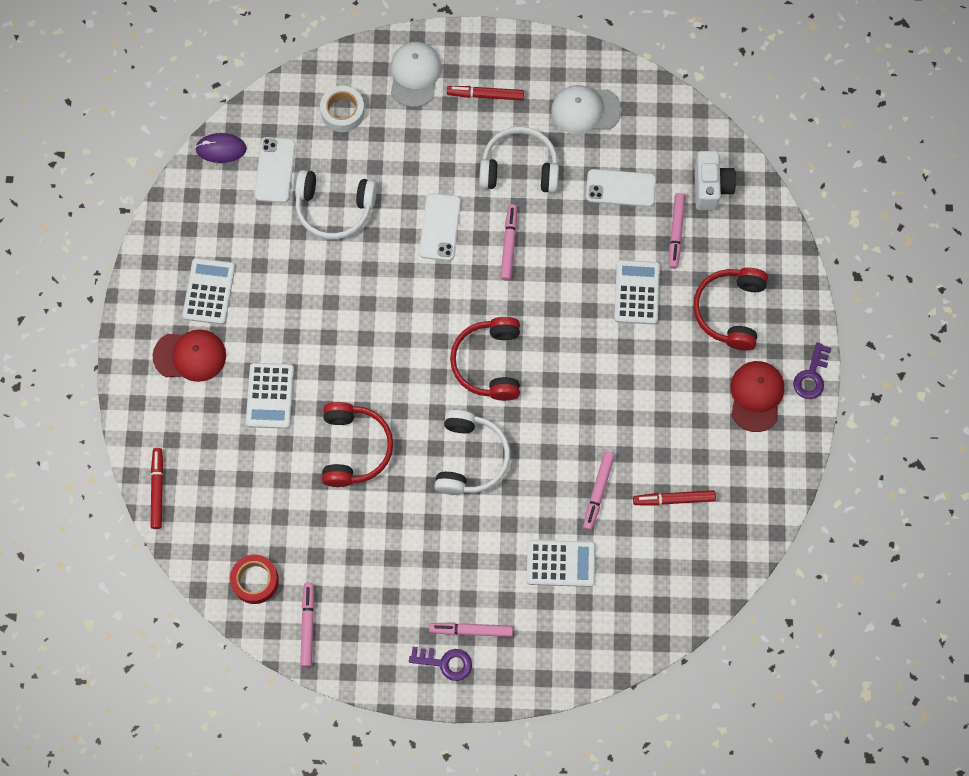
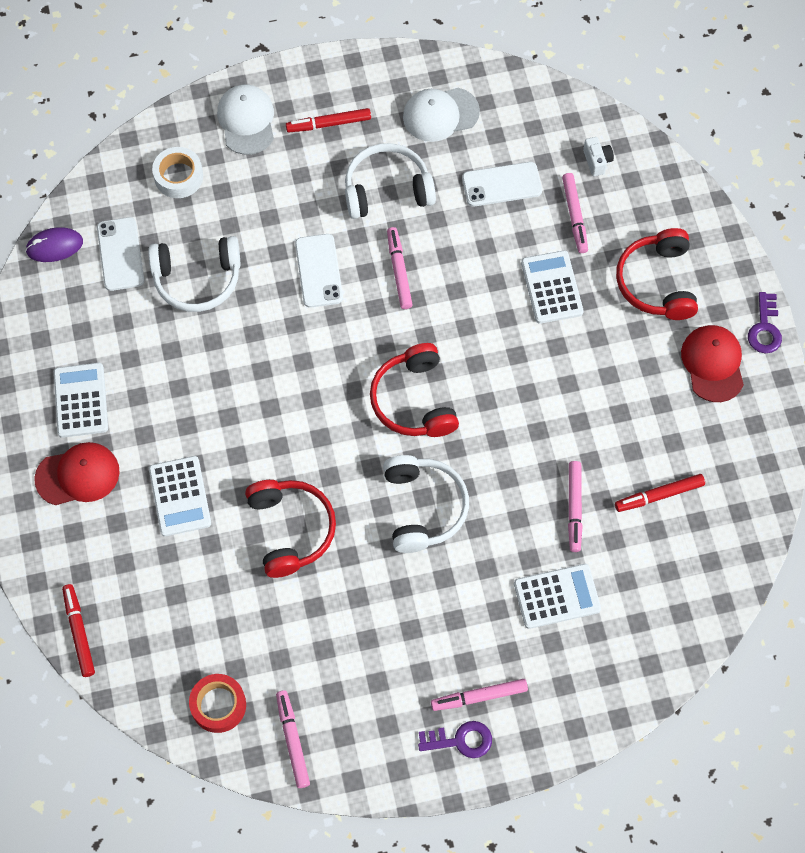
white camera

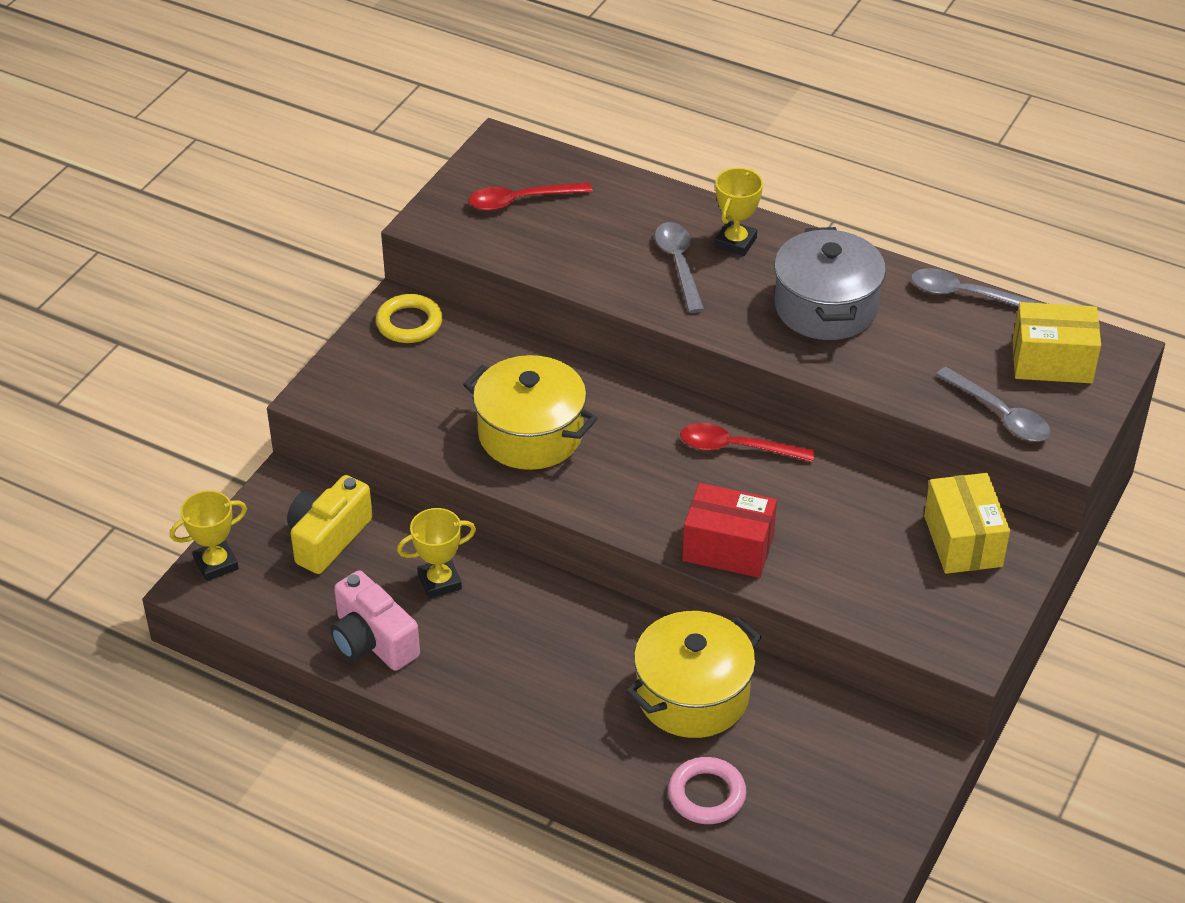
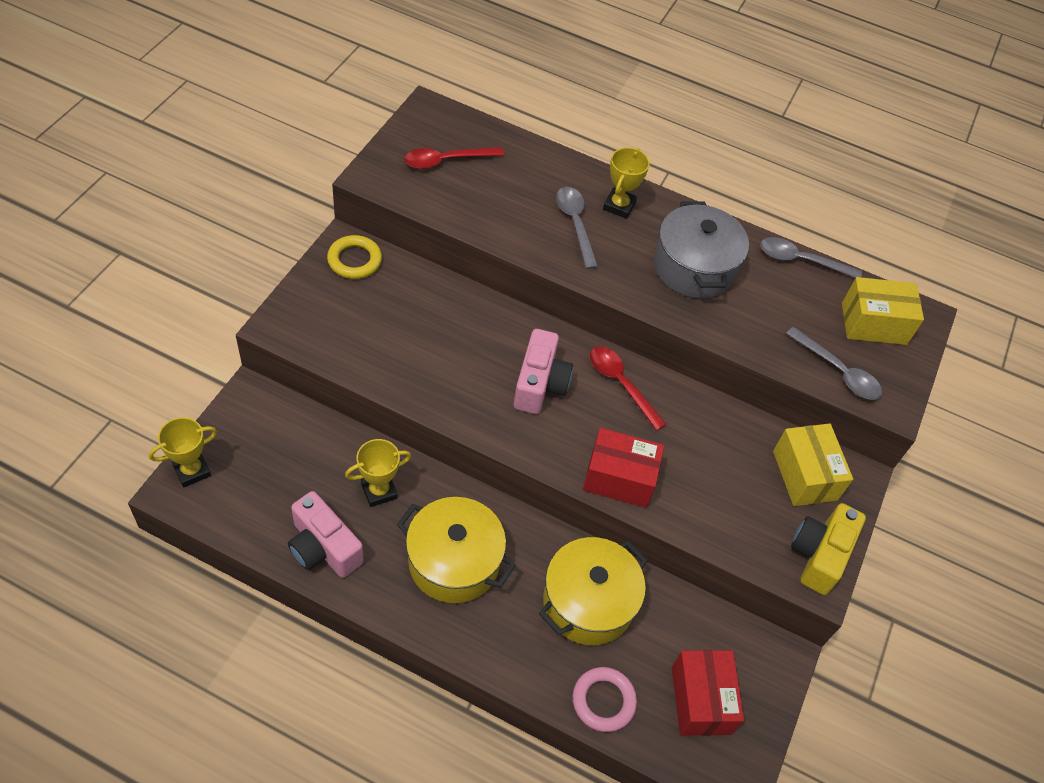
pink camera (no. 2 from left)
red box (no. 2 from left)
yellow camera
yellow pot (no. 1 from left)
red spoon (no. 2 from left)

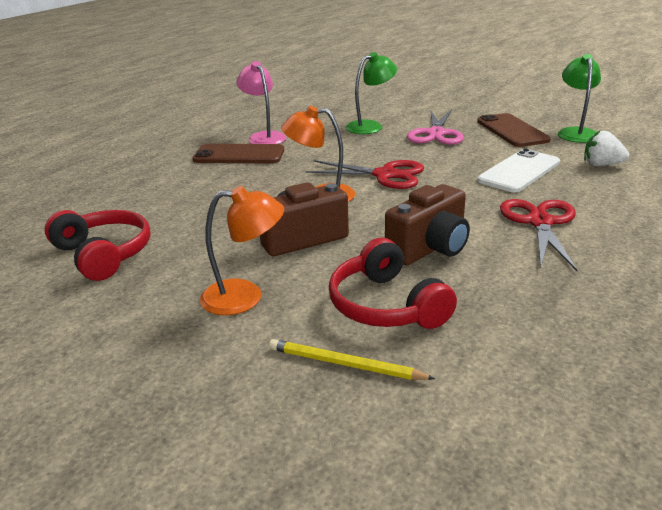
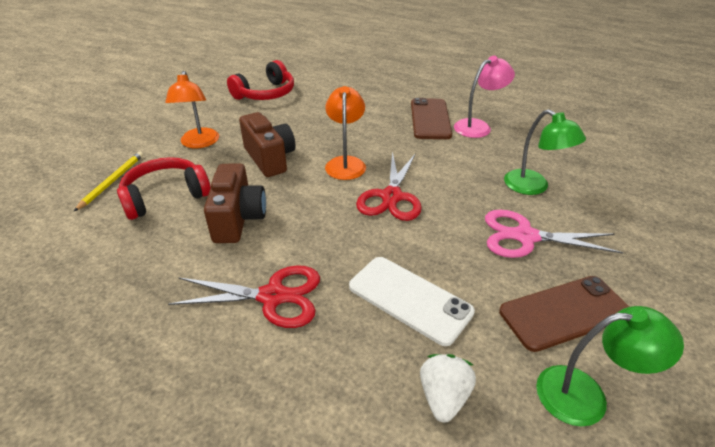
brown camera (no. 1 from left)

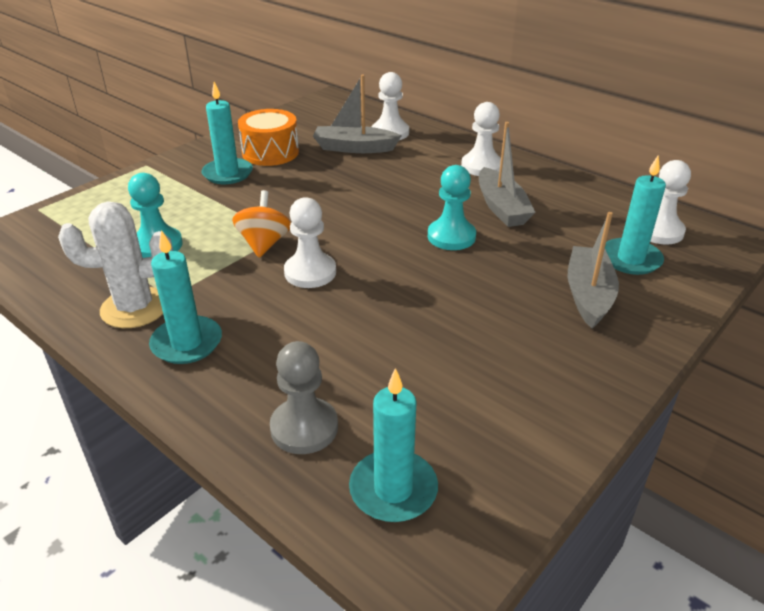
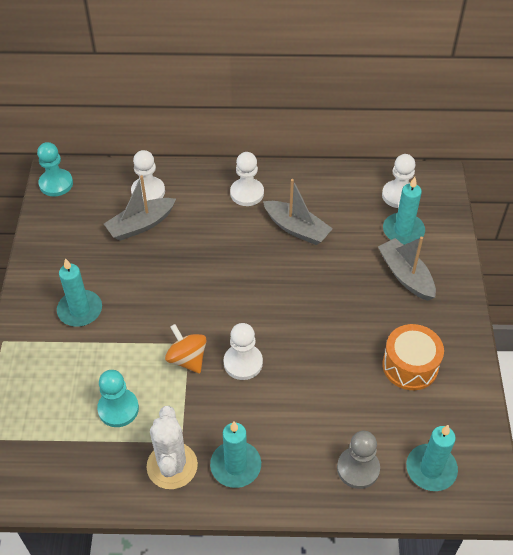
orange drum
turquoise pawn (no. 1 from left)
white cactus

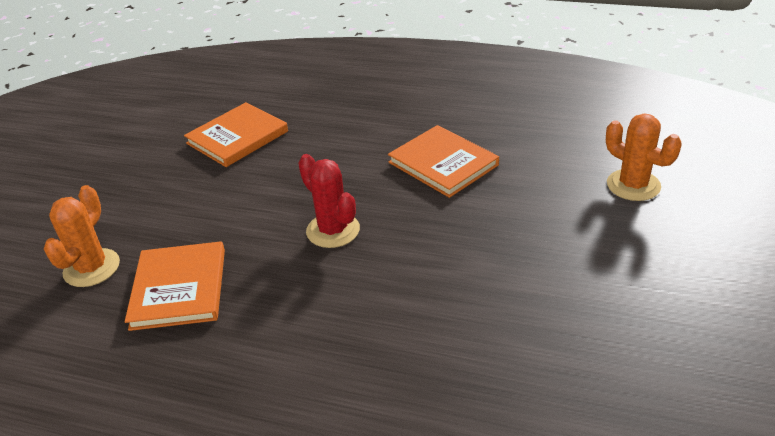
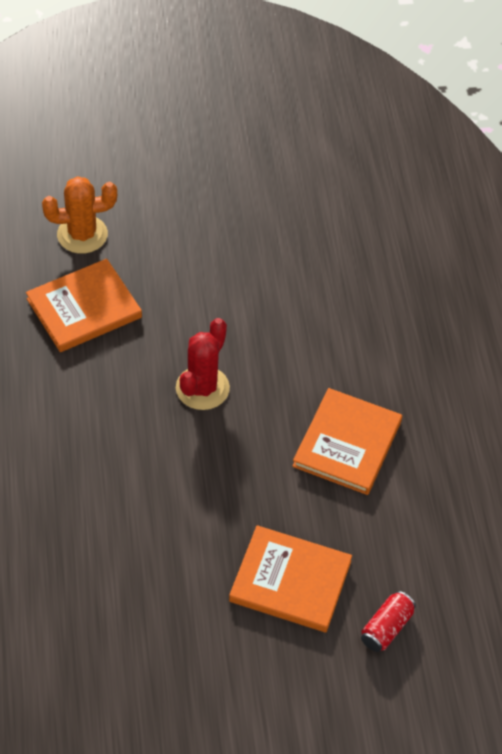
orange book (no. 2 from left)
red can

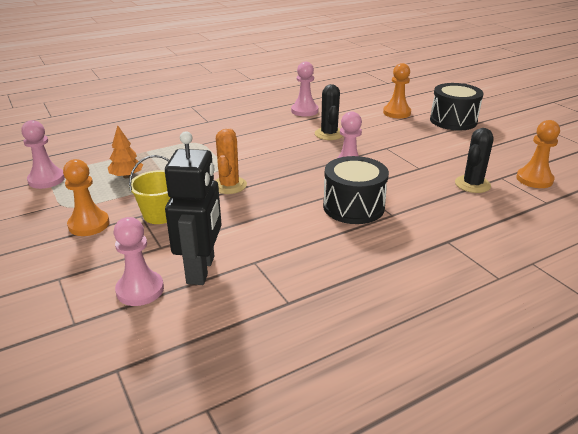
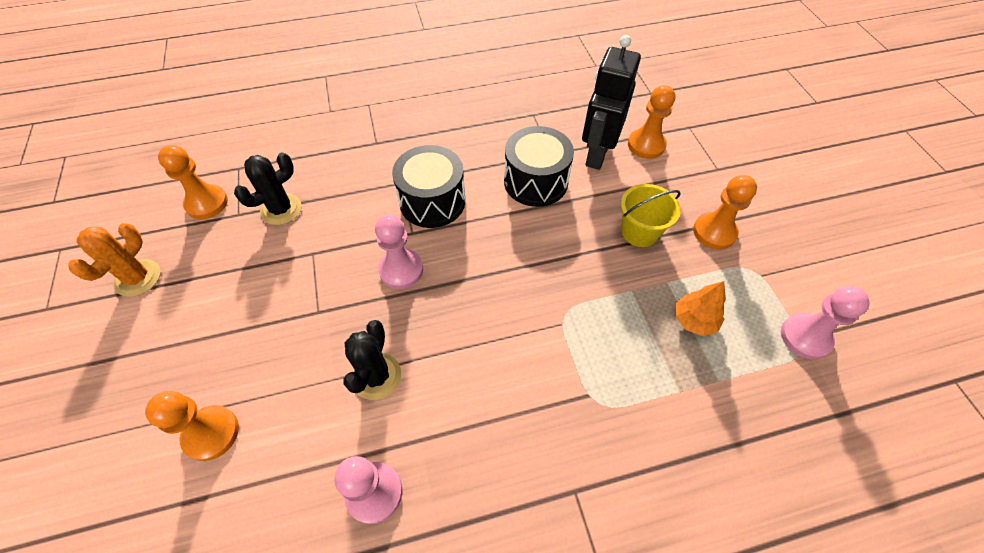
orange cactus
black drum (no. 2 from left)
orange pawn (no. 3 from left)

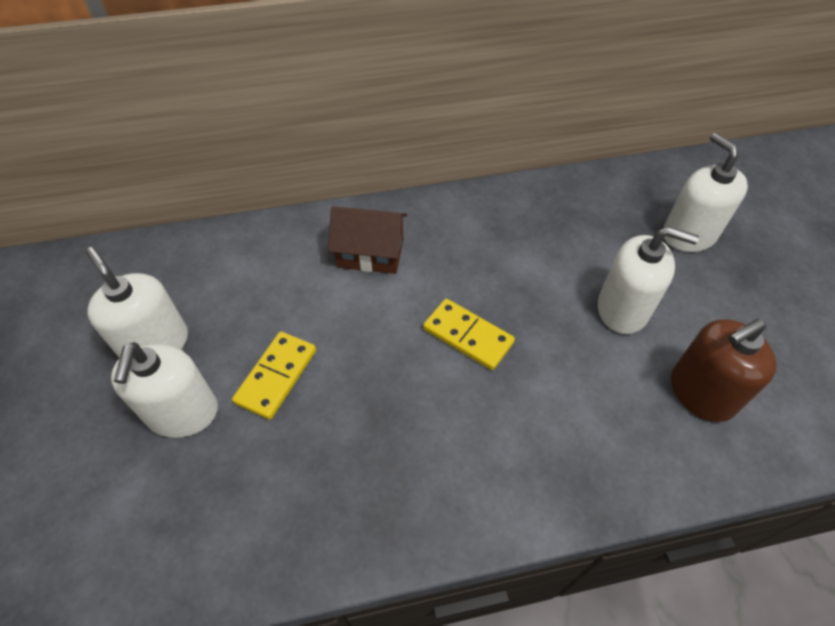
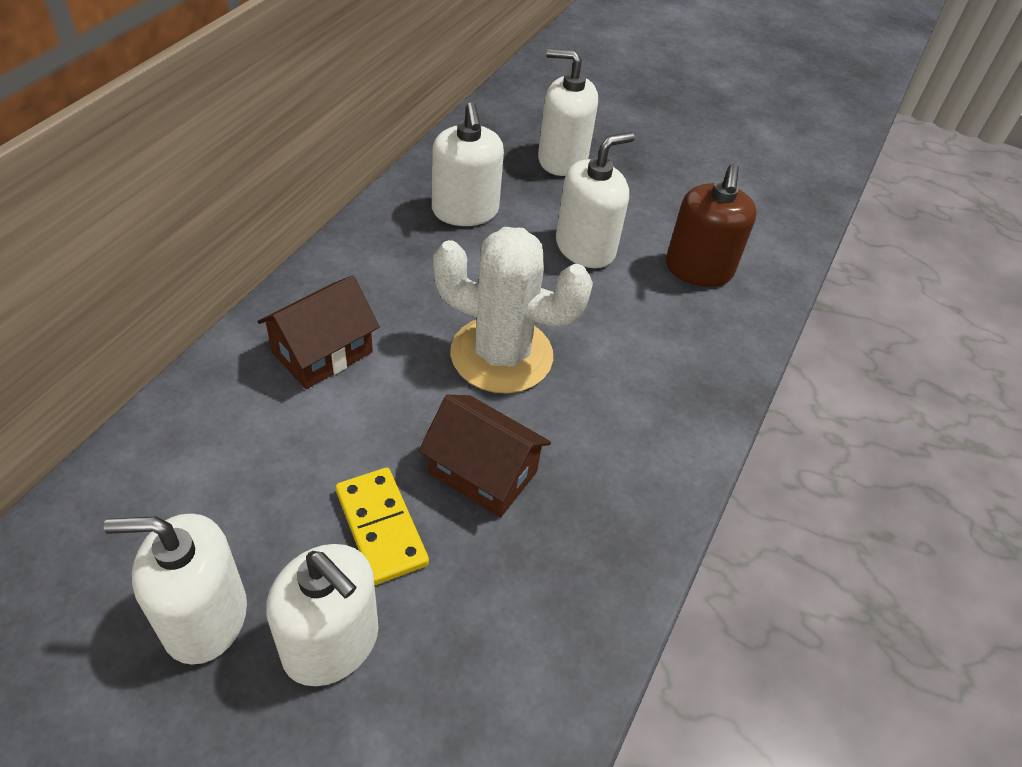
brown house (no. 2 from left)
white soap dispenser (no. 3 from left)
white cactus

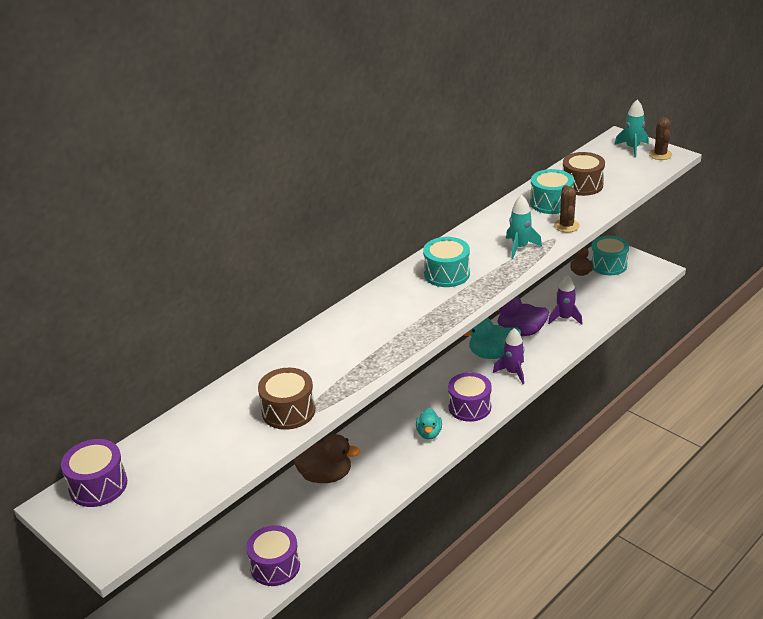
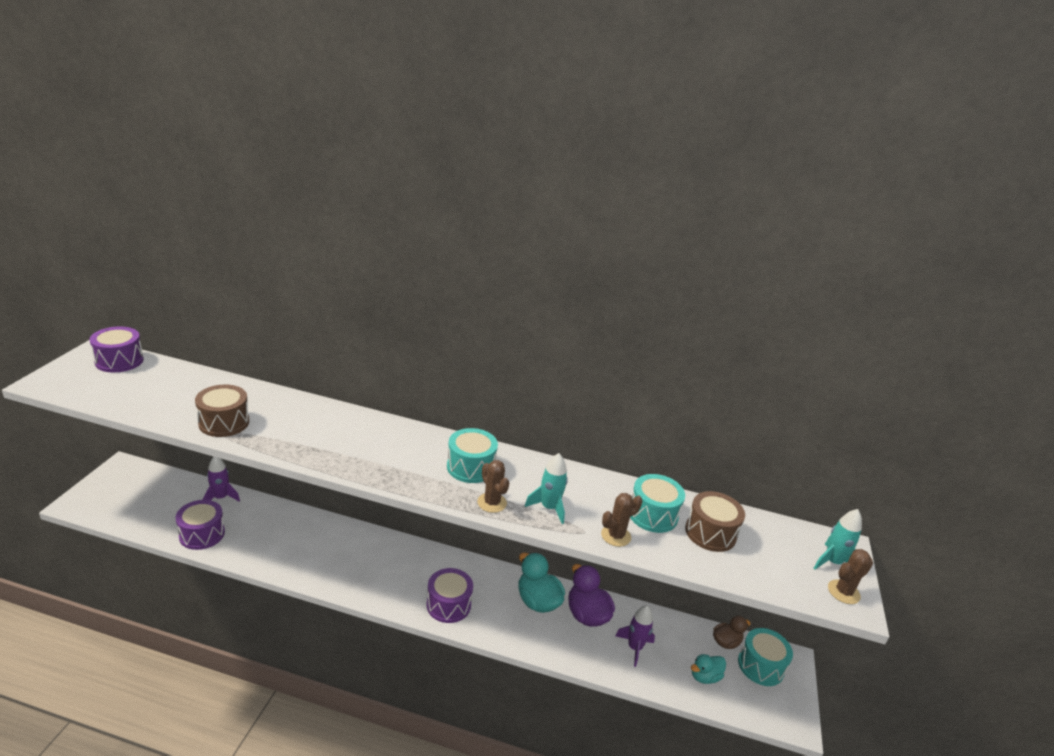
brown duck (no. 1 from left in the first image)
brown cactus (no. 1 from left)
turquoise duck (no. 2 from left)
purple rocket (no. 1 from left)

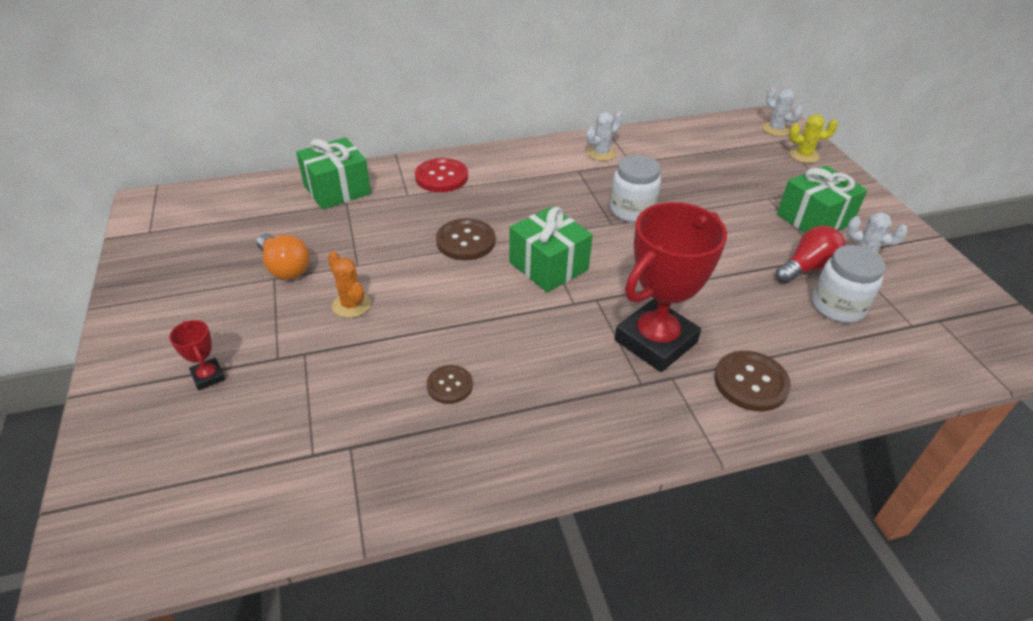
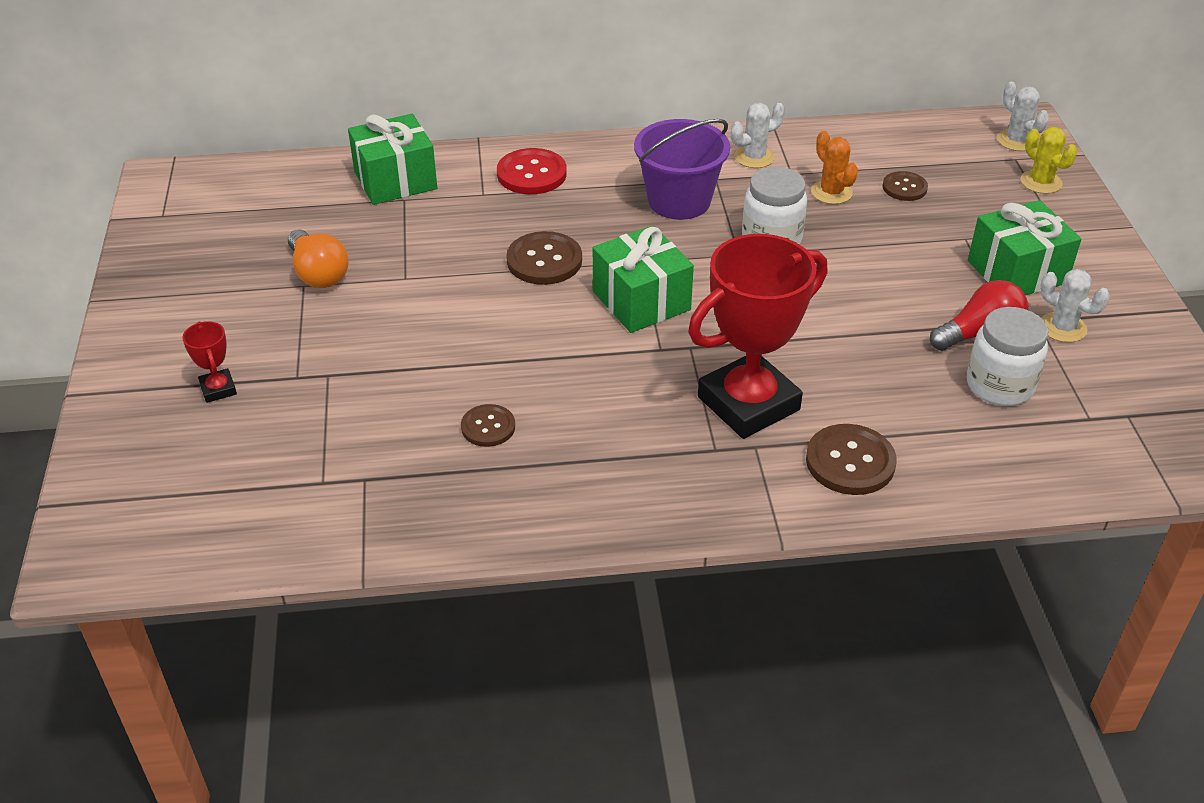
purple bucket
brown button (no. 4 from left)
orange cactus
yellow cactus

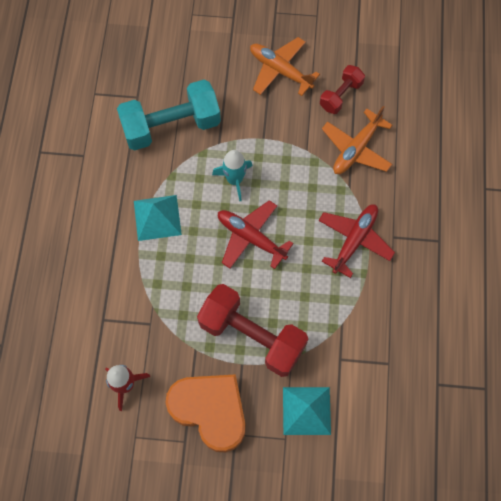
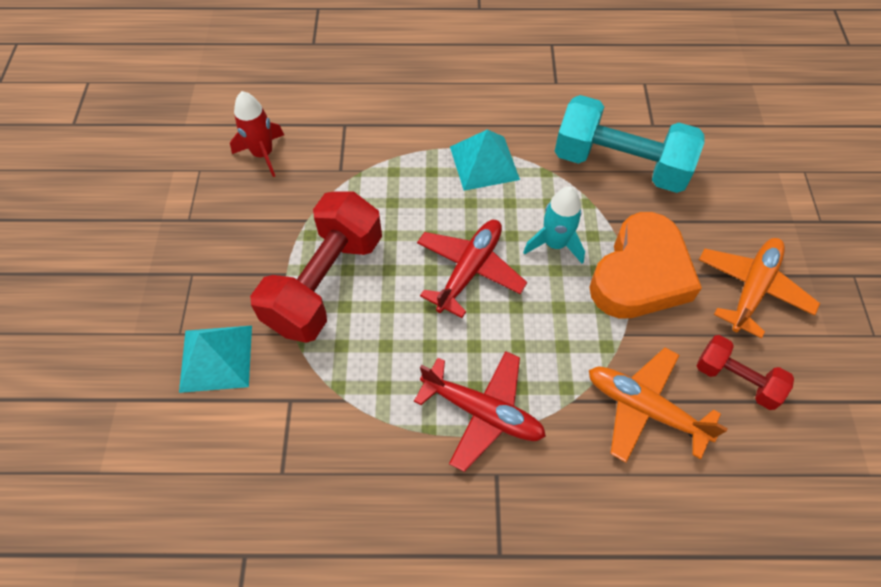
orange heart
turquoise dumbbell

